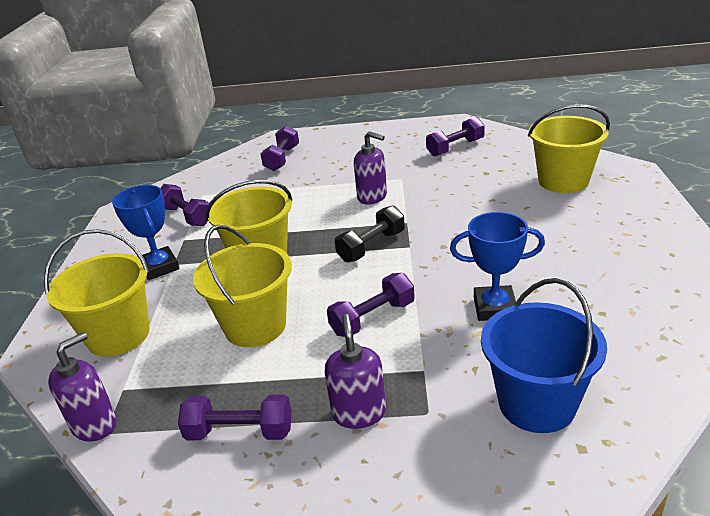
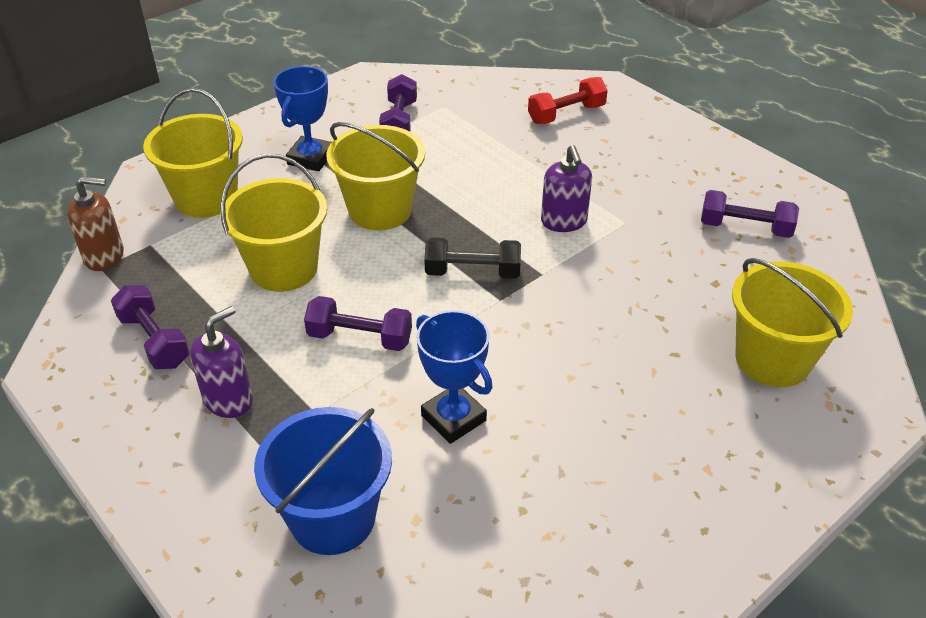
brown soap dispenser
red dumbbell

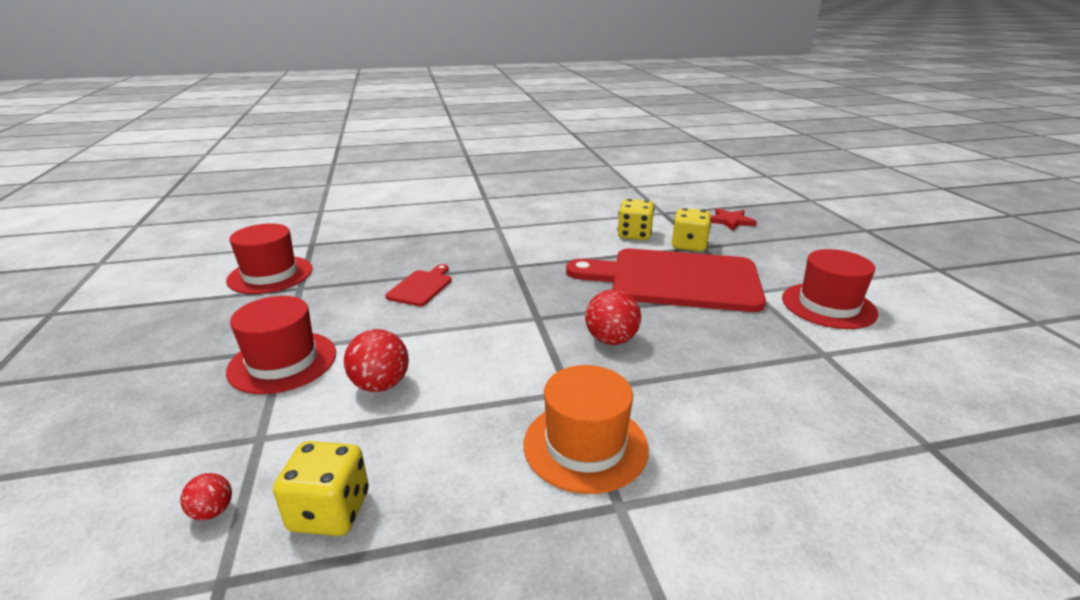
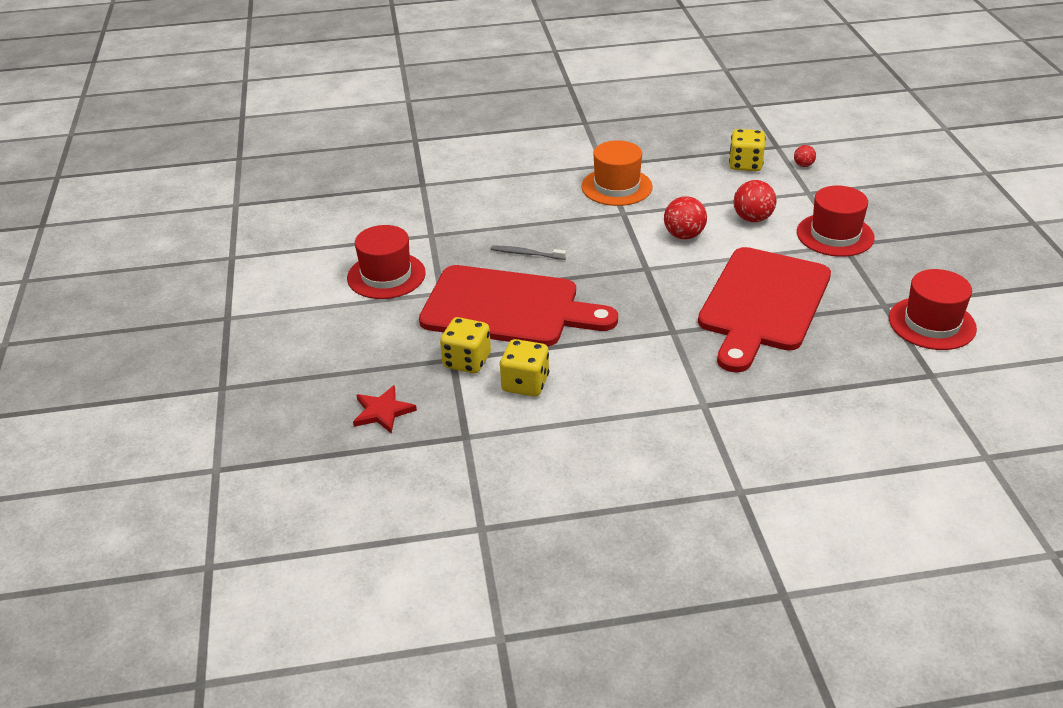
grey toothbrush
red ball (no. 1 from left)
red cutting board (no. 2 from left)

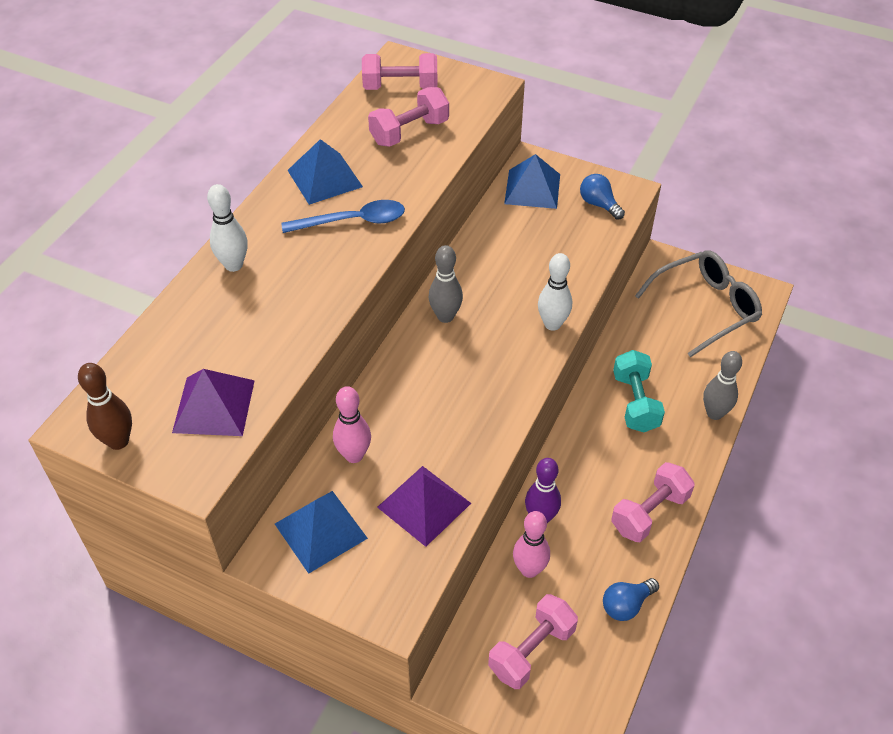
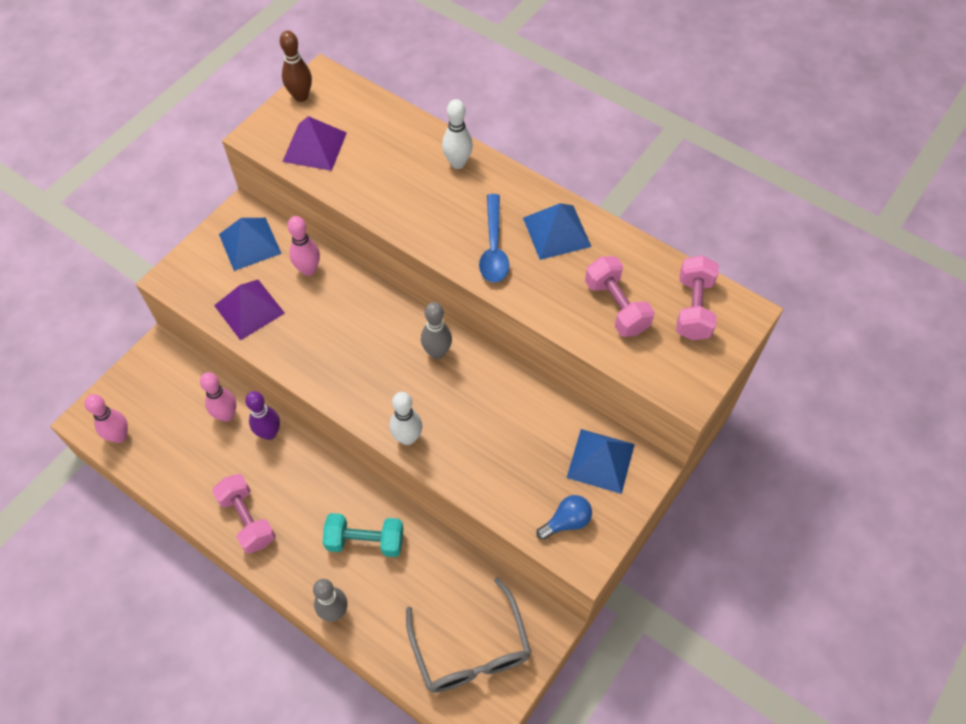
pink dumbbell (no. 3 from left in the first image)
blue light bulb (no. 2 from left in the first image)
pink bowling pin (no. 1 from left)

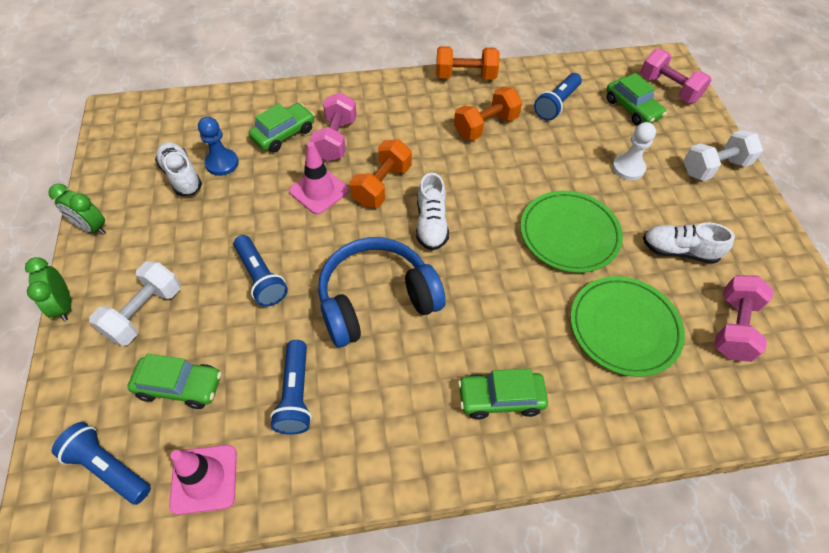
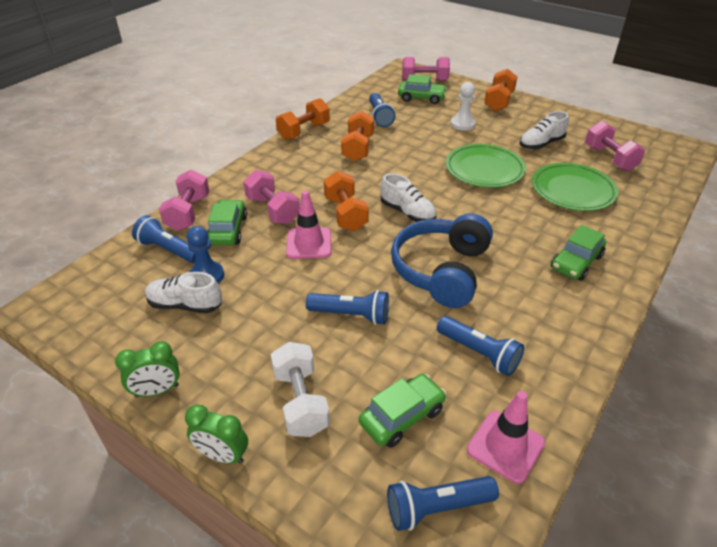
blue flashlight (no. 1 from left)
pink dumbbell (no. 1 from left)
orange dumbbell (no. 4 from left)

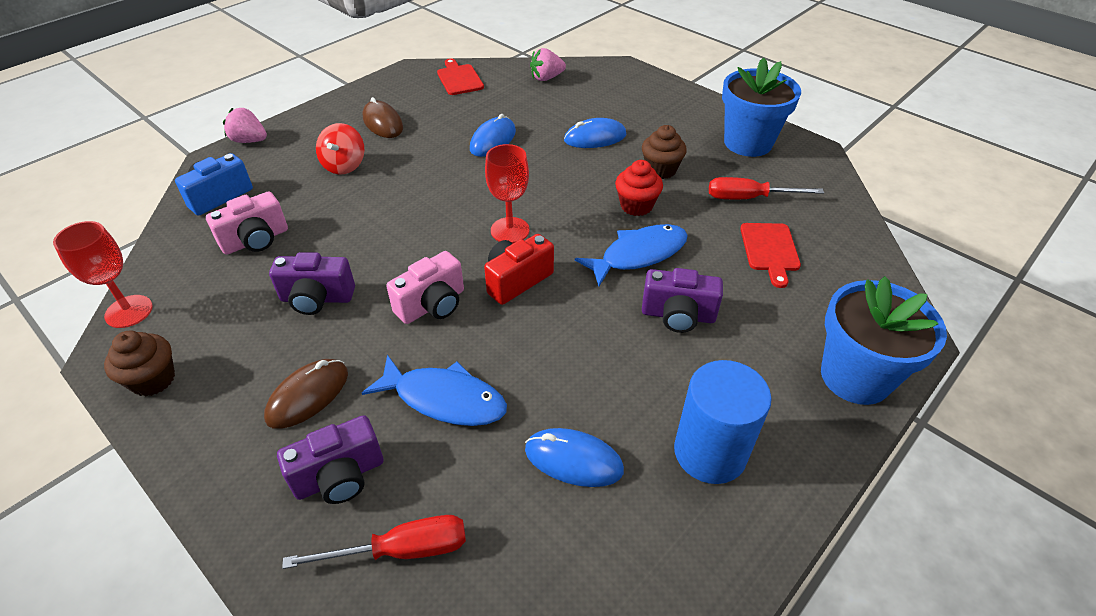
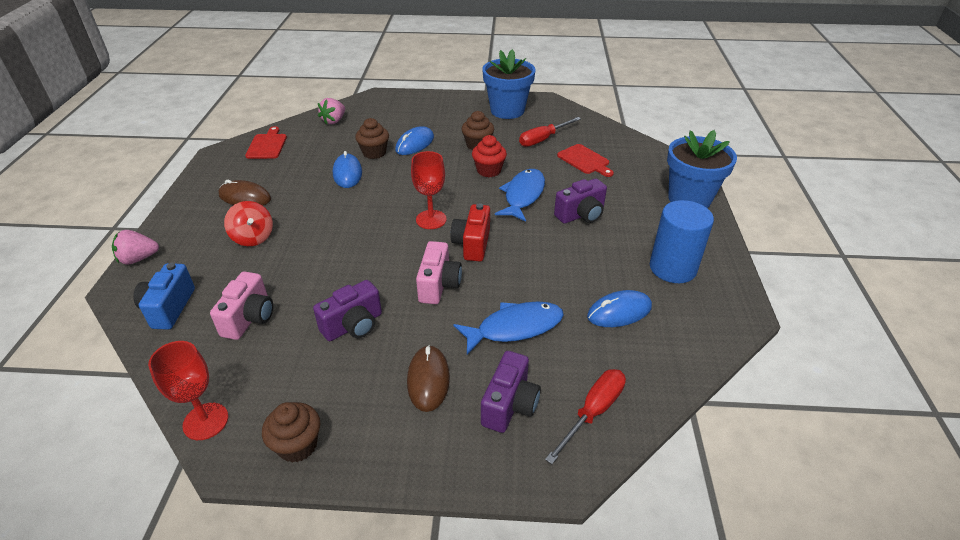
brown cupcake (no. 2 from left)
red cutting board (no. 1 from left)

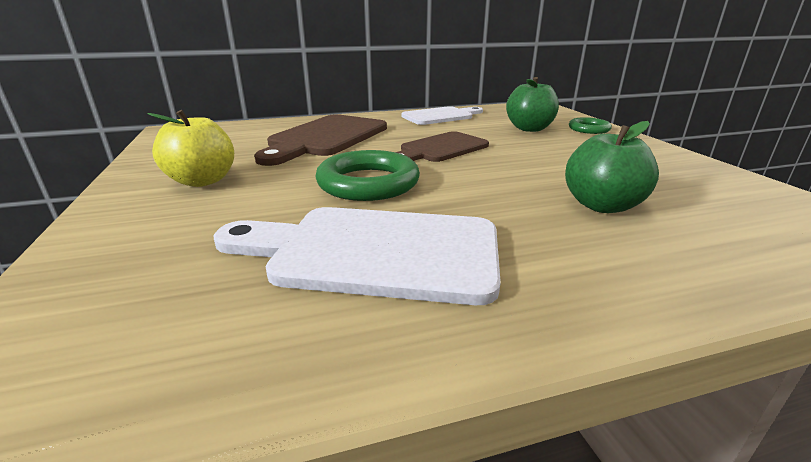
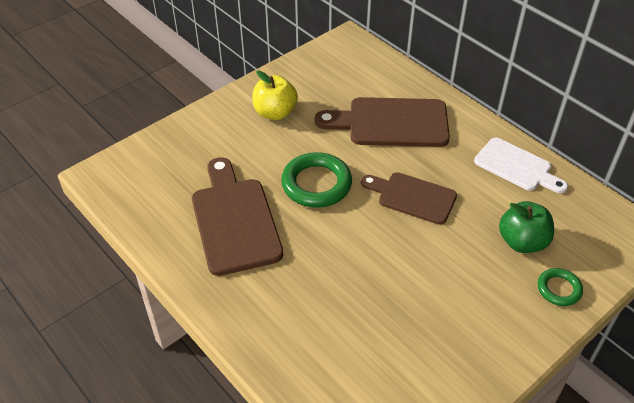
green apple (no. 2 from left in the first image)
brown cutting board (no. 1 from left)

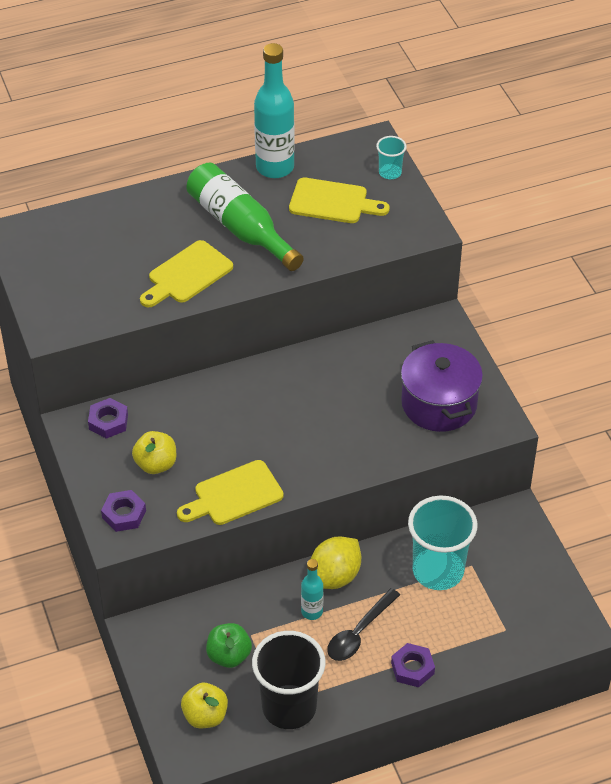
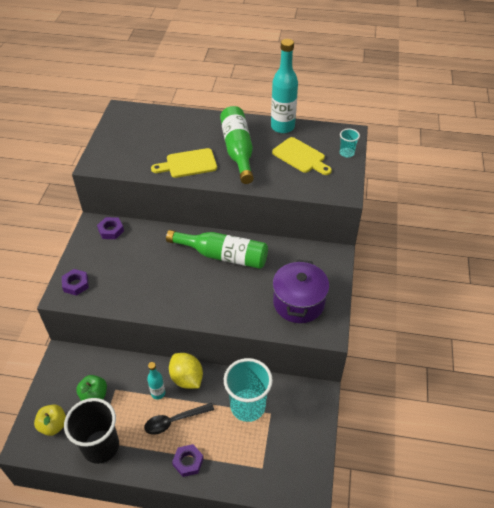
yellow apple (no. 1 from left in the first image)
yellow cutting board (no. 2 from left in the first image)
green bottle (no. 1 from left)
yellow lemon

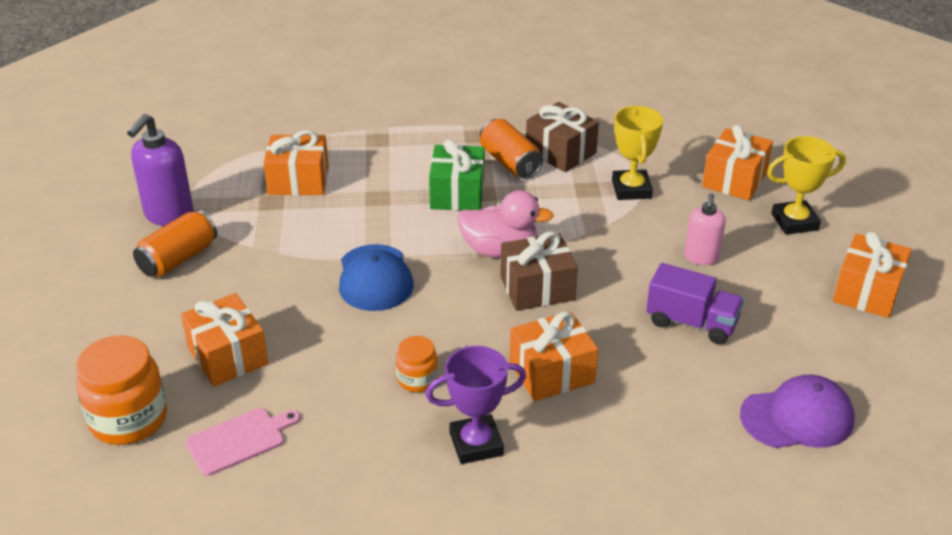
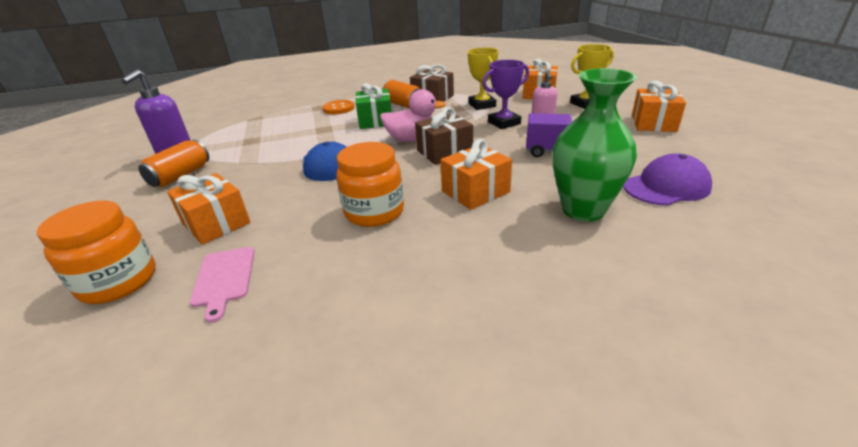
orange gift (no. 2 from left in the first image)
orange button
green vase
purple trophy
pink cutting board
orange jar (no. 2 from left)

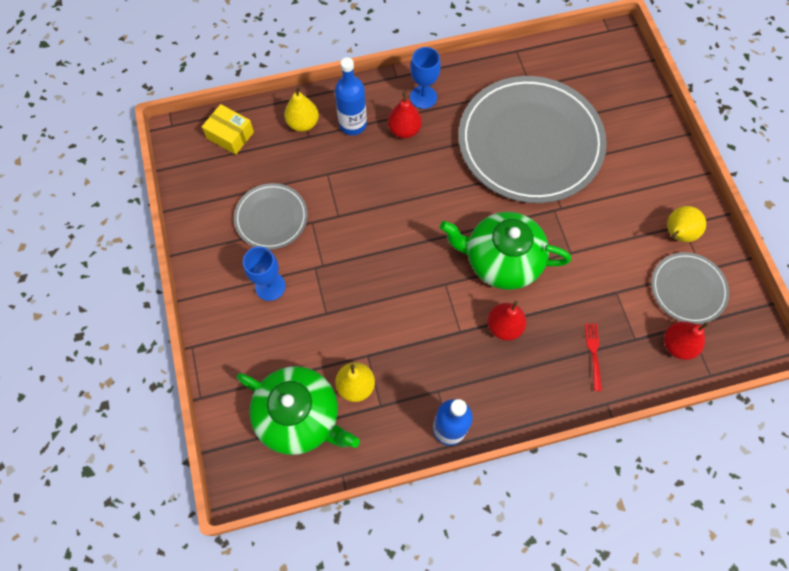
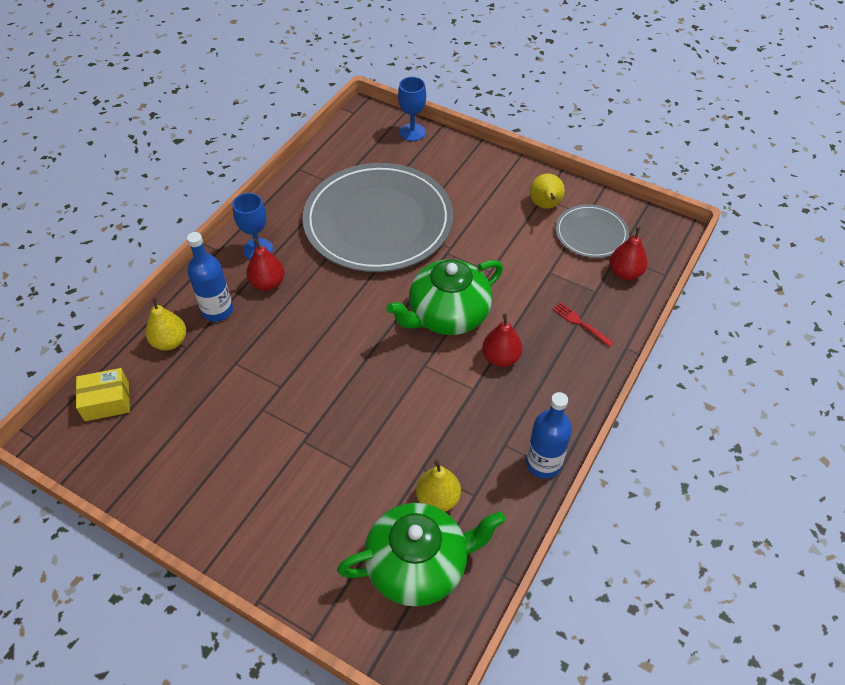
grey plate (no. 1 from left in the first image)
blue goblet (no. 2 from left)

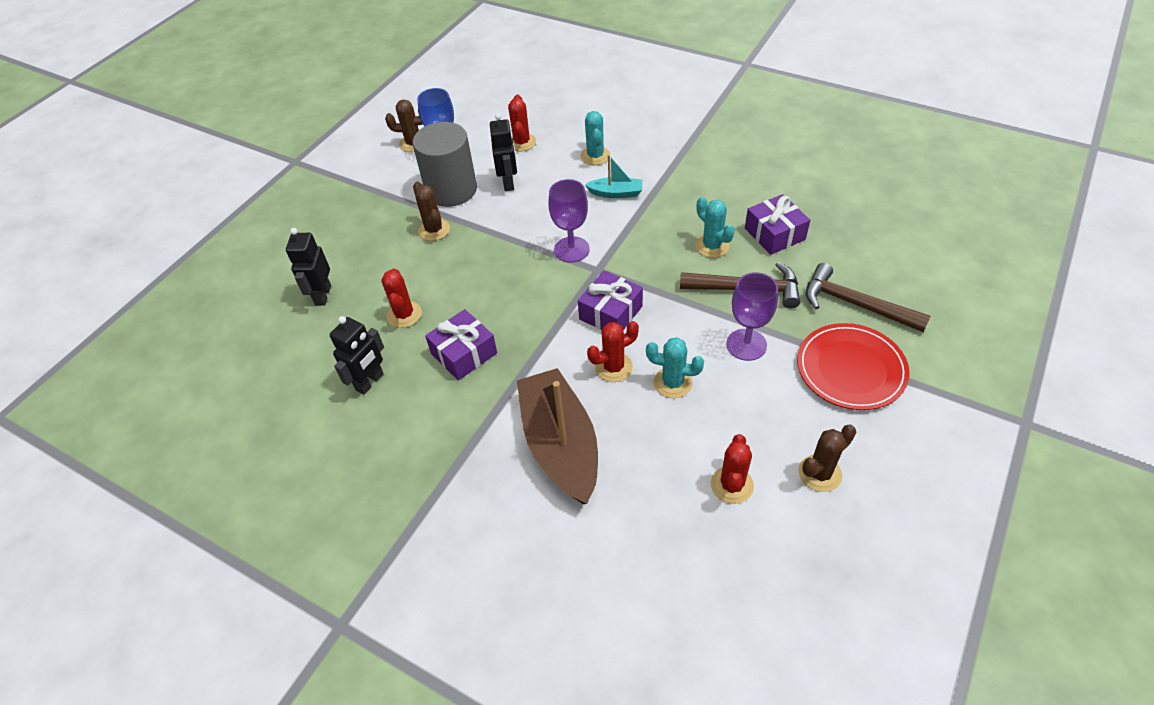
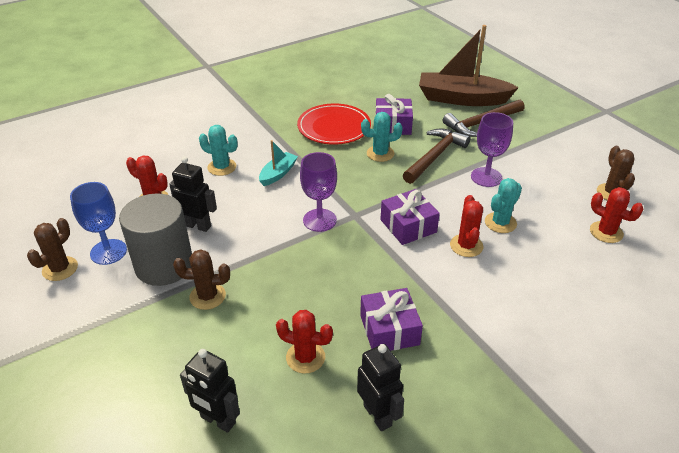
brown boat
red plate

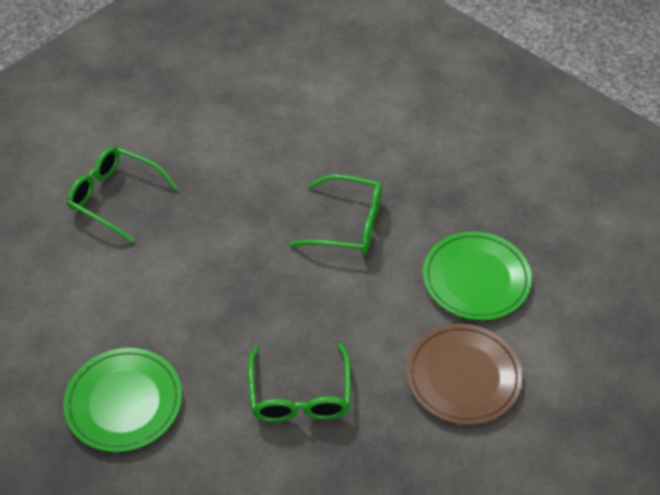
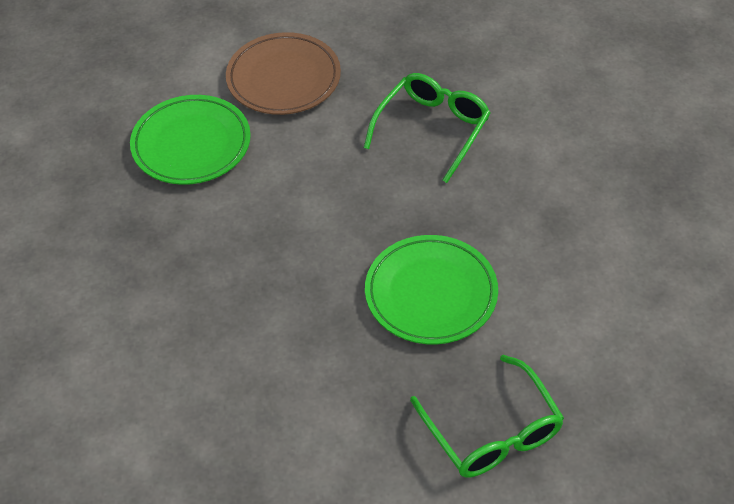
green glasses (no. 3 from left in the first image)
green plate (no. 2 from left)

